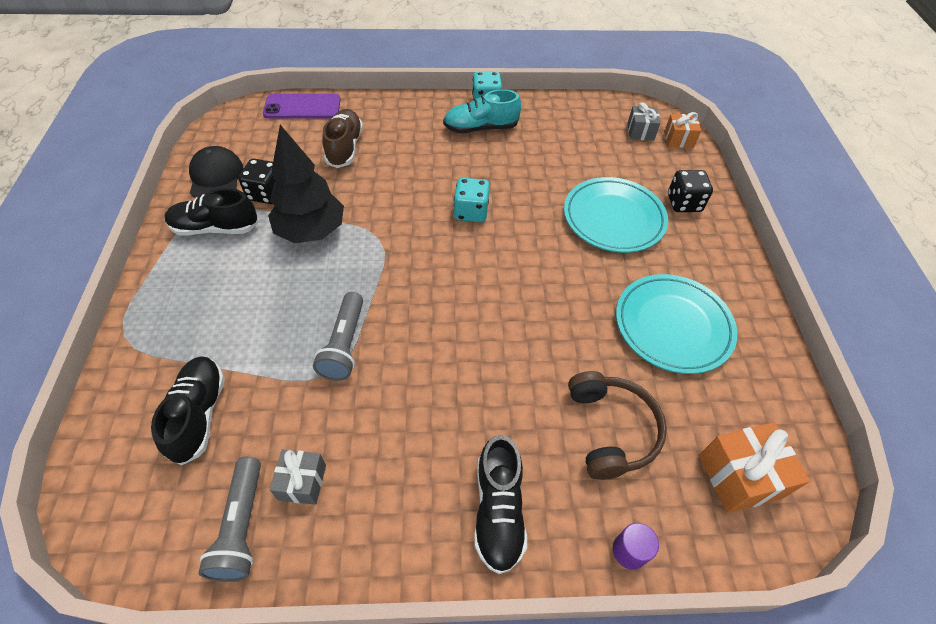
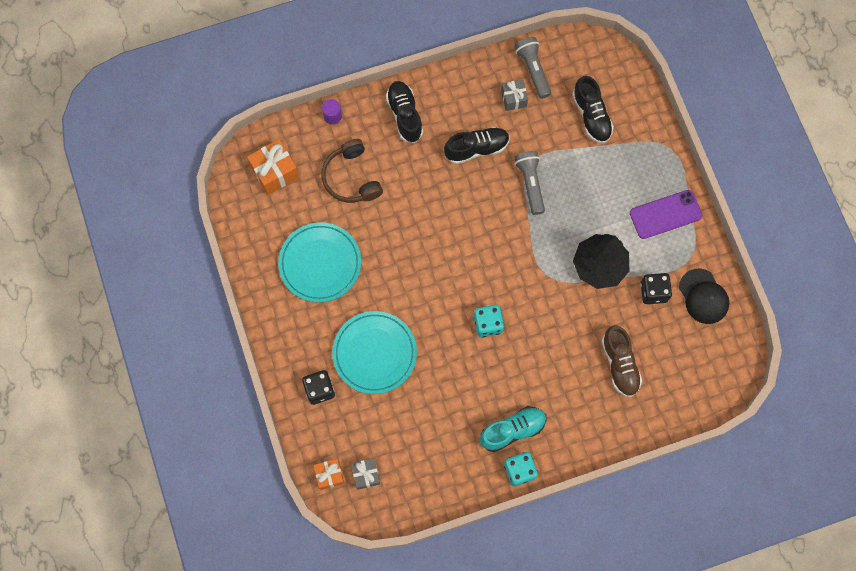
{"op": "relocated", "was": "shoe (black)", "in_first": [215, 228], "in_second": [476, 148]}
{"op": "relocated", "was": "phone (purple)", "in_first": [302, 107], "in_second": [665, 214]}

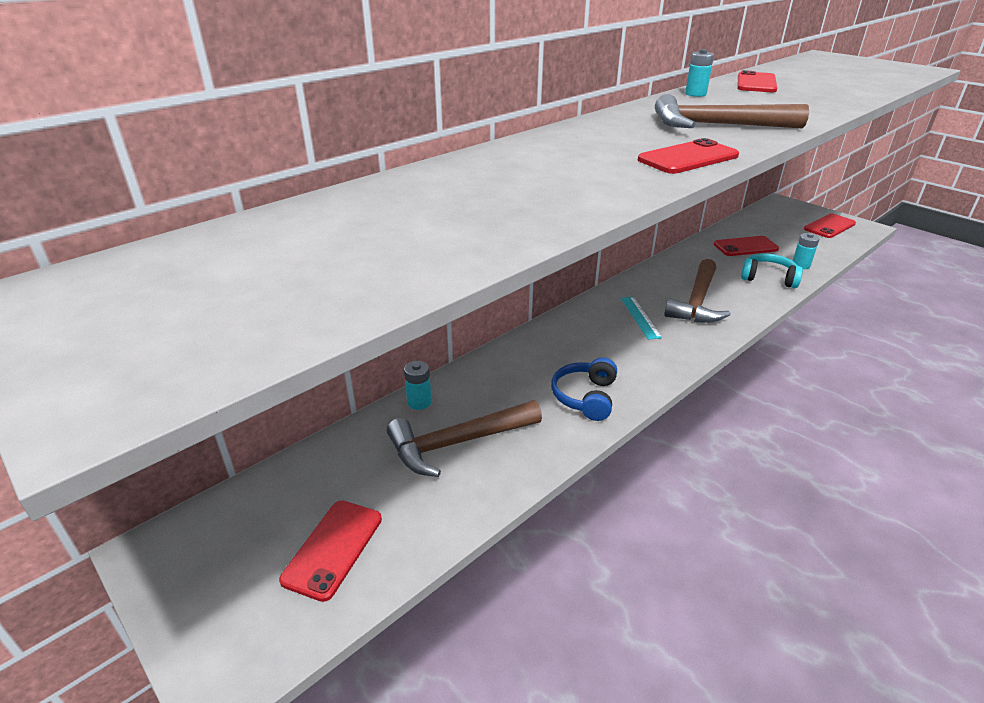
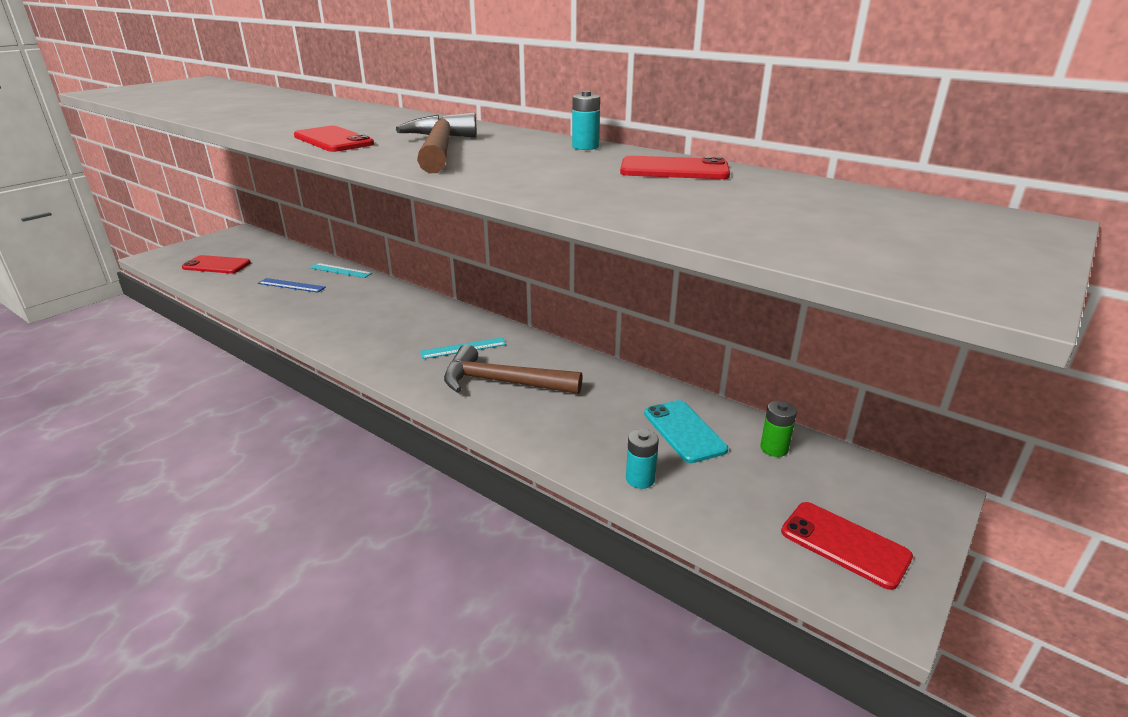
{"op": "missing", "was": "headphones (blue)", "in_first": [585, 397]}
{"op": "missing", "was": "headphones (turquoise)", "in_first": [768, 278]}
{"op": "appeared", "now": "battery (green)", "in_second": [774, 448]}
{"op": "exchanged", "was": "hammer (brown)", "now": "ruler (blue)", "in_first": [457, 443], "in_second": [291, 285]}
{"op": "exchanged", "was": "battery (turquoise)", "now": "ruler (turquoise)", "in_first": [419, 402], "in_second": [340, 270]}
{"op": "colour", "was": "phone (red)", "now": "phone (turquoise)", "in_first": [745, 247], "in_second": [684, 431]}

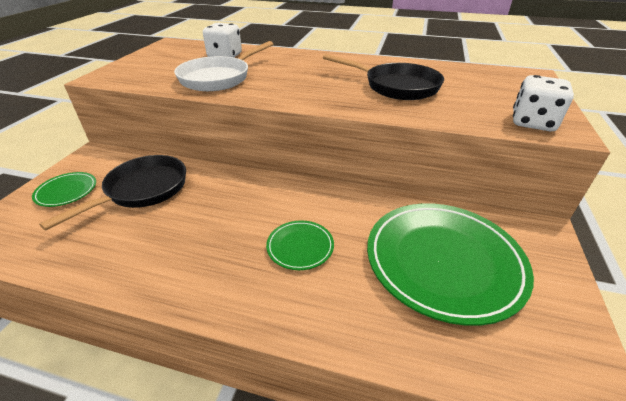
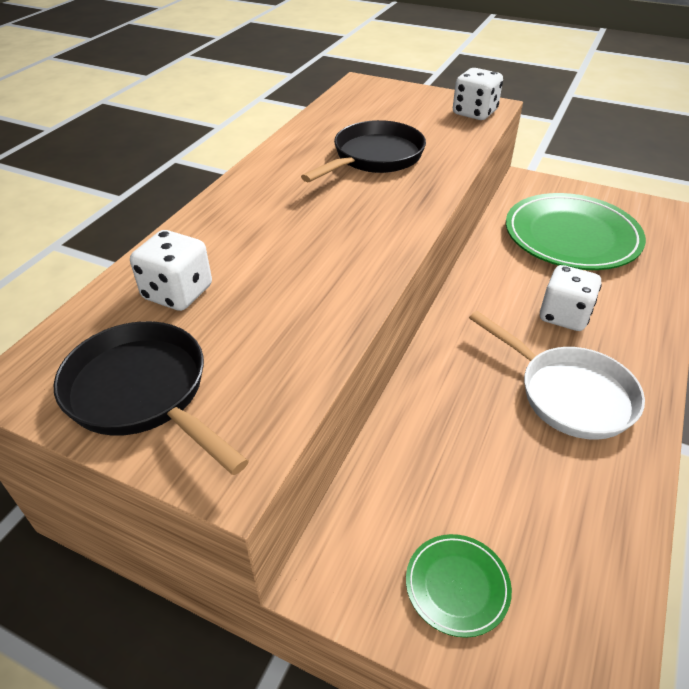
{"op": "relocated", "was": "pan (black)", "in_first": [143, 190], "in_second": [143, 393]}
{"op": "relocated", "was": "pan (white)", "in_first": [218, 78], "in_second": [569, 394]}
{"op": "exchanged", "was": "plate (green)", "now": "dice (white)", "in_first": [300, 247], "in_second": [564, 316]}

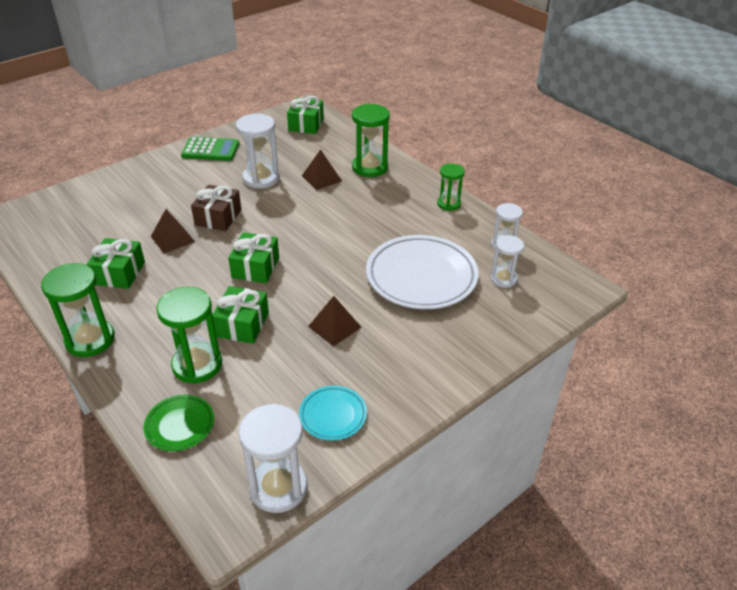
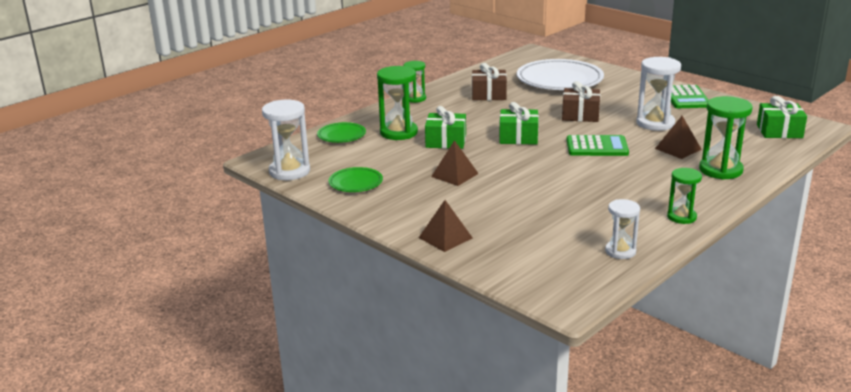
{"op": "missing", "was": "hourglass (white)", "in_first": [503, 279]}
{"op": "appeared", "now": "calculator (green)", "in_second": [597, 147]}
{"op": "relocated", "was": "pyramid (brown)", "in_first": [172, 239], "in_second": [445, 237]}
{"op": "relocated", "was": "plate (white)", "in_first": [421, 276], "in_second": [559, 80]}
{"op": "colour", "was": "gift (green)", "now": "gift (brown)", "in_first": [119, 273], "in_second": [489, 94]}
{"op": "colour", "was": "plate (turquoise)", "now": "plate (green)", "in_first": [333, 415], "in_second": [356, 183]}
{"op": "size", "was": "hourglass (green)", "in_first": [90, 340], "in_second": [415, 98], "ratio": 0.62}

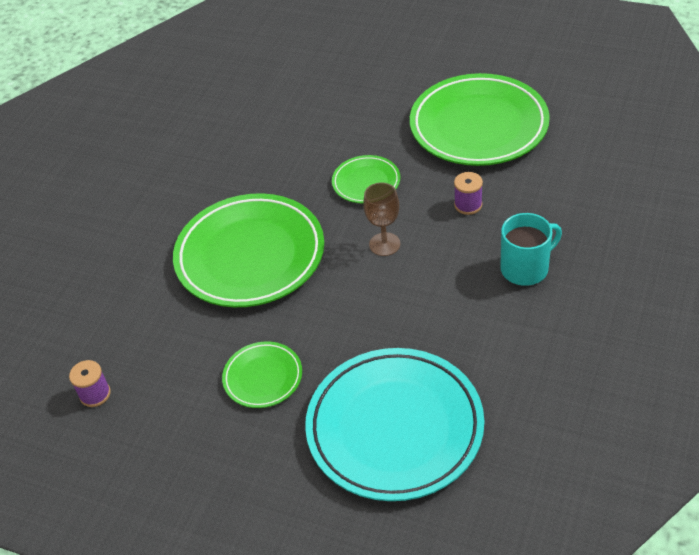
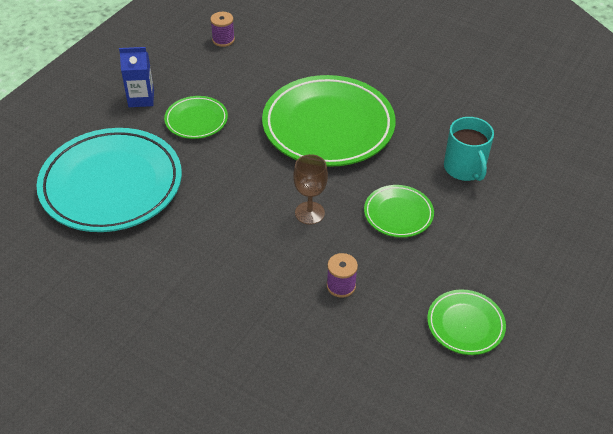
{"op": "appeared", "now": "carton (blue)", "in_second": [141, 99]}
{"op": "relocated", "was": "mug (turquoise)", "in_first": [526, 268], "in_second": [464, 168]}
{"op": "size", "was": "plate (green)", "in_first": [478, 126], "in_second": [465, 324], "ratio": 0.48}

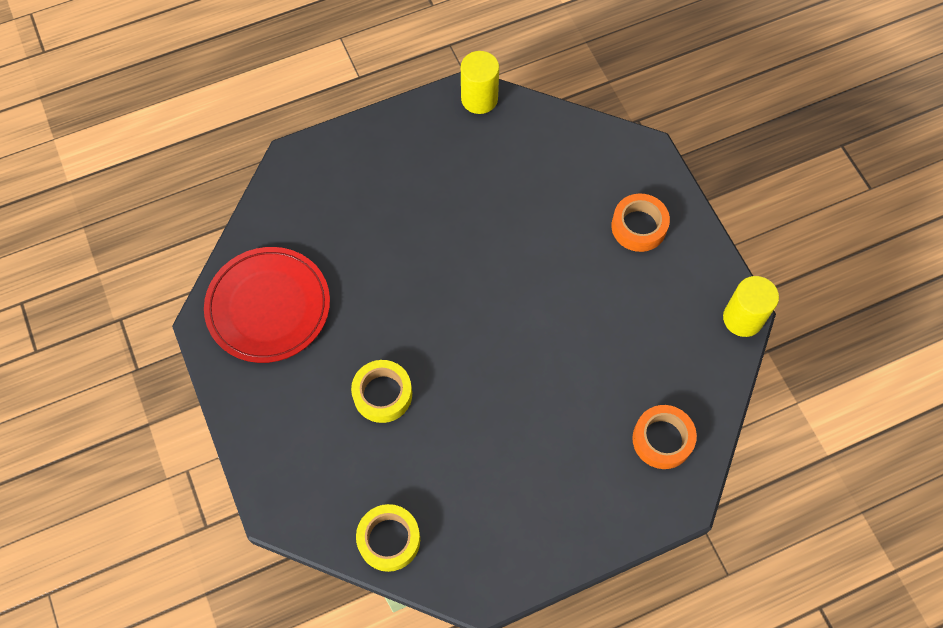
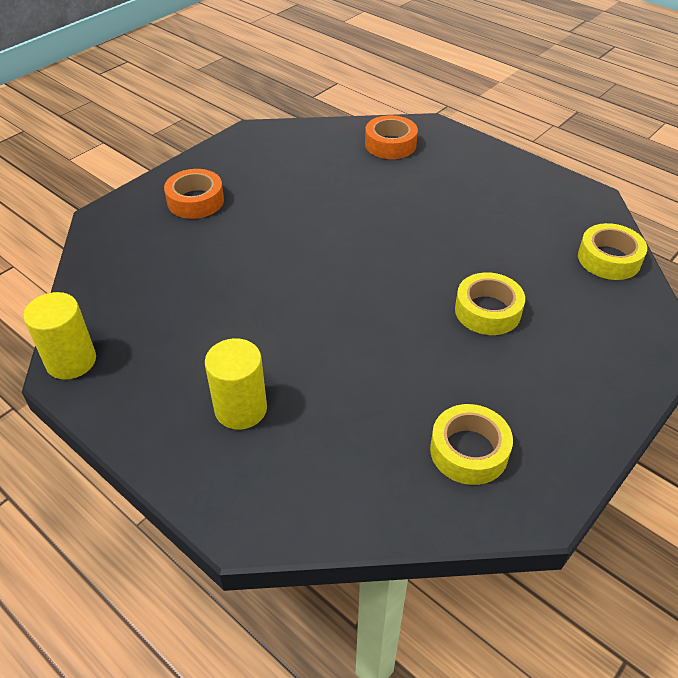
{"op": "relocated", "was": "cylinder (yellow)", "in_first": [743, 318], "in_second": [241, 409]}
{"op": "exchanged", "was": "plate (red)", "now": "tape (yellow)", "in_first": [268, 307], "in_second": [469, 451]}

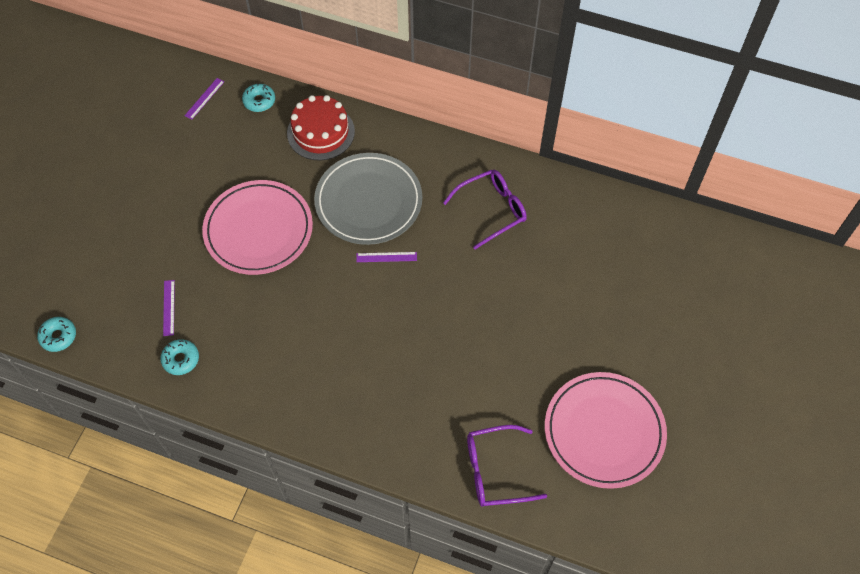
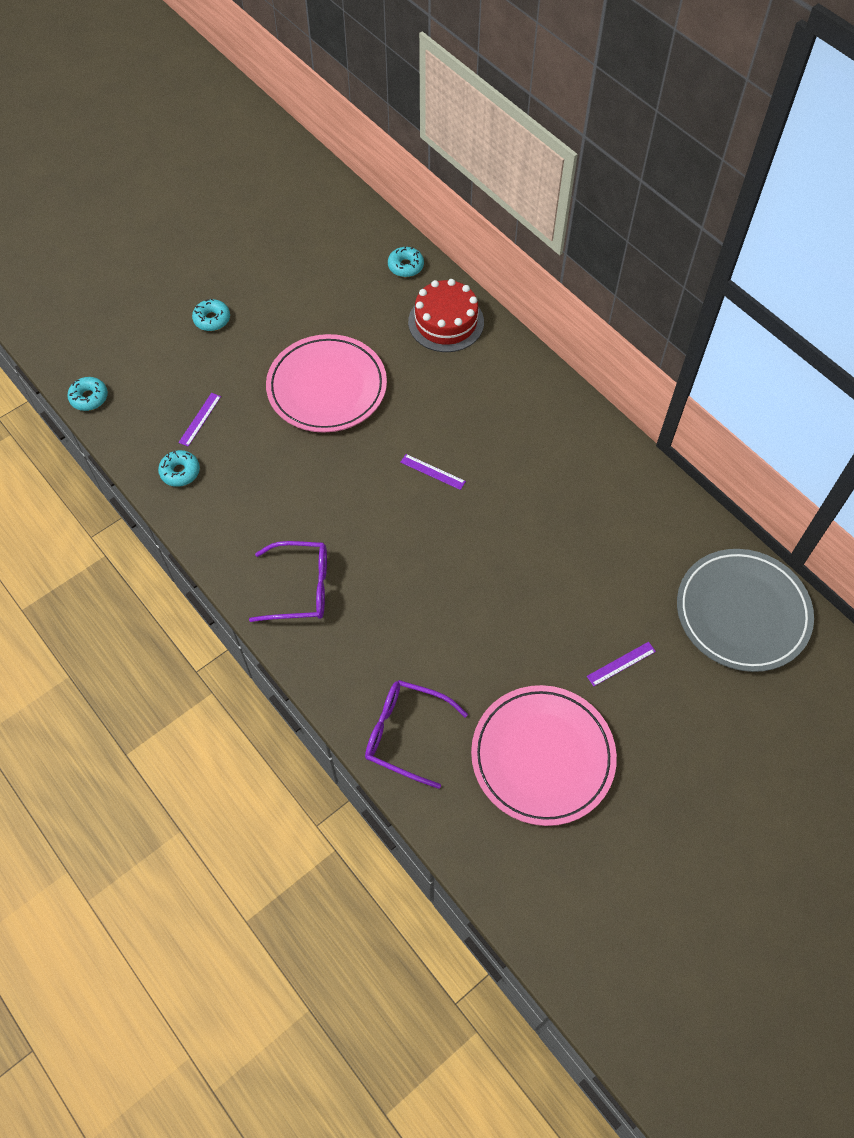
{"op": "appeared", "now": "donut (turquoise)", "in_second": [212, 319]}
{"op": "relocated", "was": "ruler (purple)", "in_first": [204, 98], "in_second": [621, 664]}
{"op": "relocated", "was": "plate (grey)", "in_first": [368, 201], "in_second": [742, 612]}
{"op": "relocated", "was": "glasses (purple)", "in_first": [492, 210], "in_second": [301, 588]}

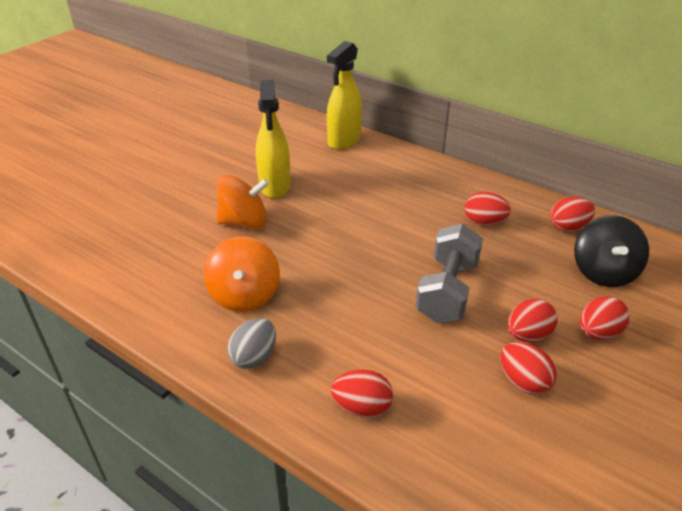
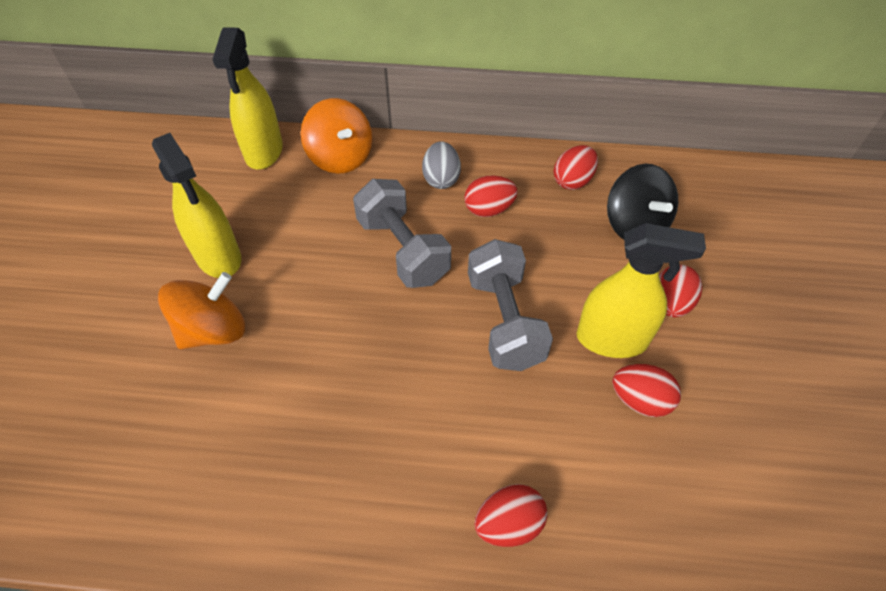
{"op": "appeared", "now": "dumbbell (grey)", "in_second": [403, 250]}
{"op": "relocated", "was": "spinning top (orange)", "in_first": [245, 295], "in_second": [341, 158]}
{"op": "relocated", "was": "egg (grey)", "in_first": [254, 357], "in_second": [441, 179]}
{"op": "exchanged", "was": "egg (red)", "now": "spray bottle (yellow)", "in_first": [527, 335], "in_second": [612, 339]}

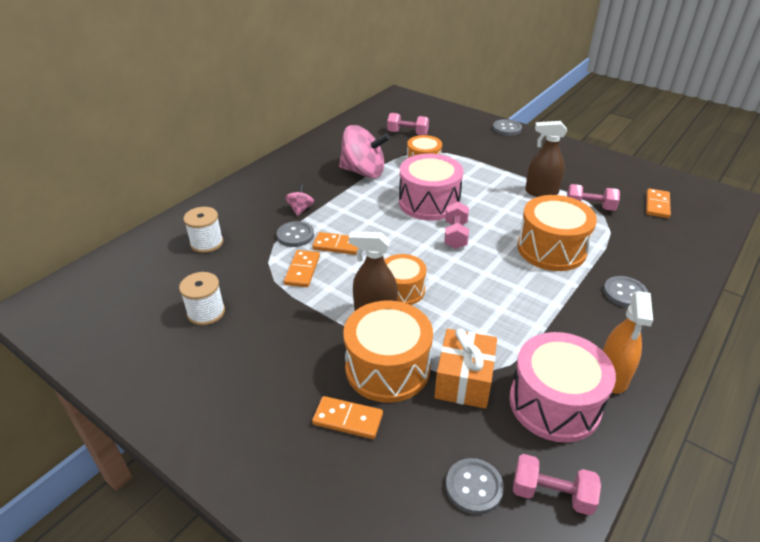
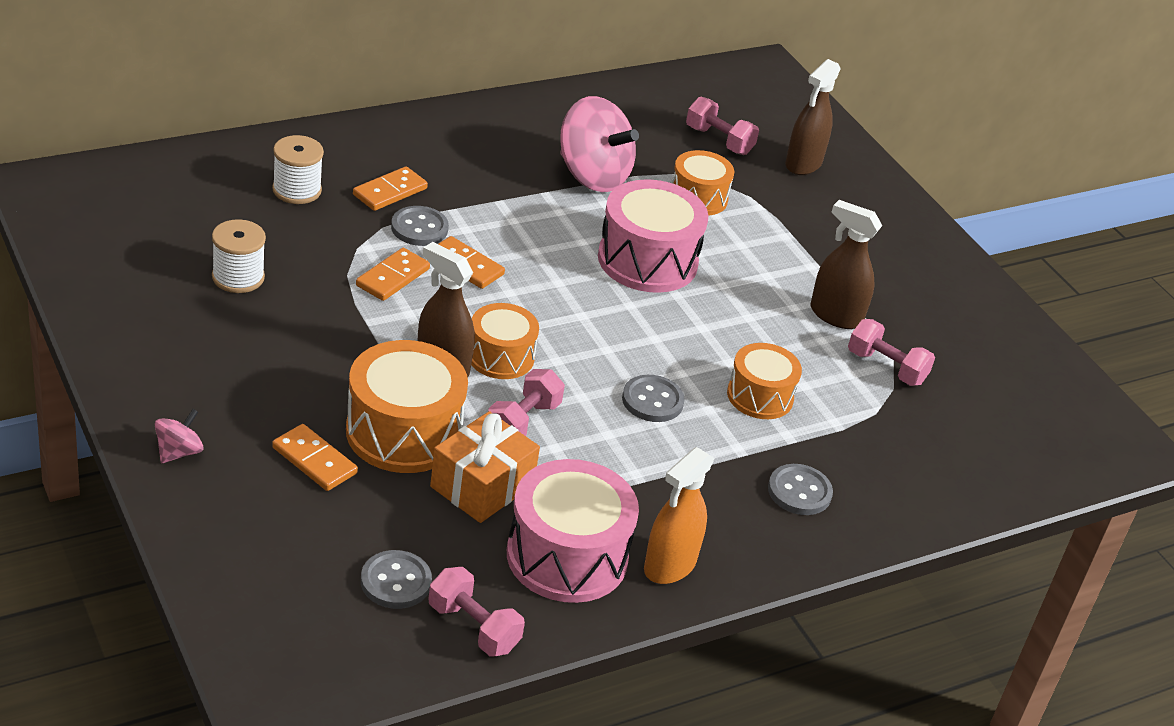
{"op": "appeared", "now": "spray bottle (brown)", "in_second": [803, 164]}
{"op": "relocated", "was": "spinning top (pink)", "in_first": [300, 209], "in_second": [179, 452]}
{"op": "relocated", "was": "dumbbell (pink)", "in_first": [455, 235], "in_second": [523, 421]}
{"op": "relocated", "was": "button (grey)", "in_first": [507, 129], "in_second": [652, 401]}
{"op": "relocated", "was": "domino (orange)", "in_first": [657, 205], "in_second": [390, 192]}
{"op": "size", "was": "drum (orange)", "in_first": [551, 249], "in_second": [760, 396], "ratio": 0.62}

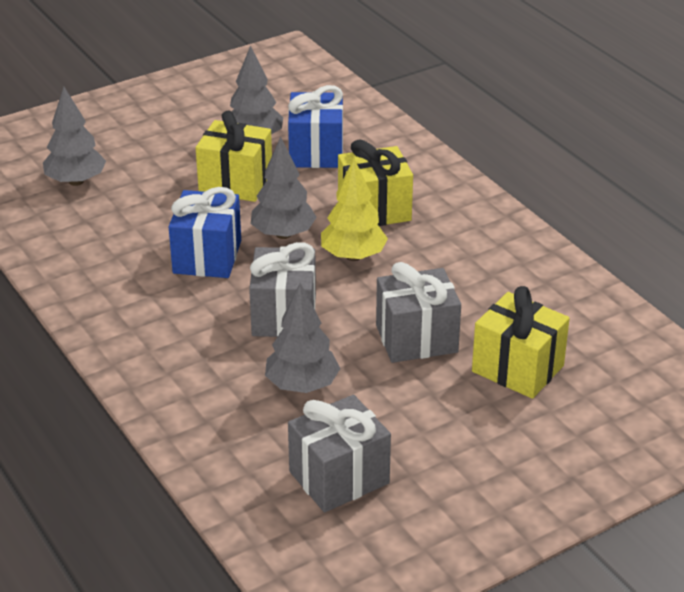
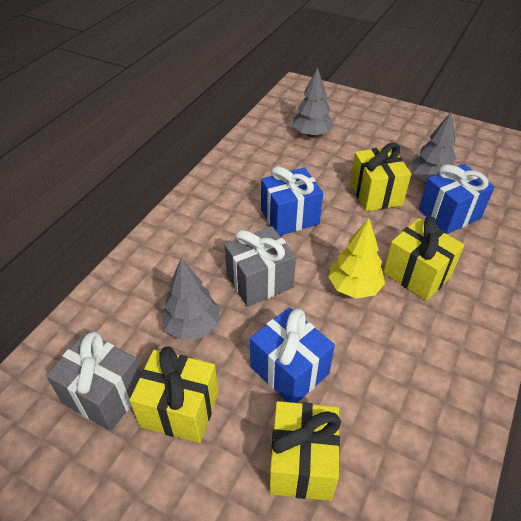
{"op": "missing", "was": "tree (grey)", "in_first": [283, 234]}
{"op": "appeared", "now": "gift (yellow)", "in_second": [180, 409]}
{"op": "colour", "was": "gift (grey)", "now": "gift (blue)", "in_first": [416, 339], "in_second": [289, 370]}

